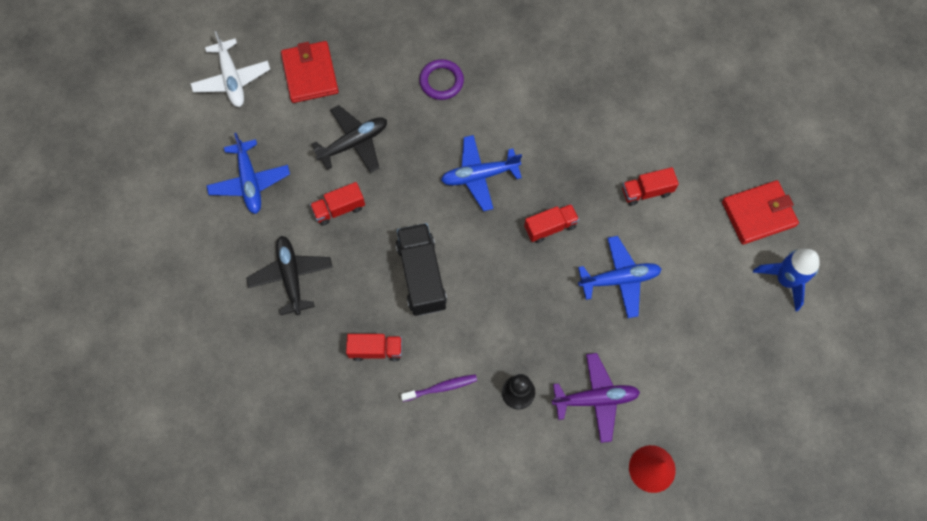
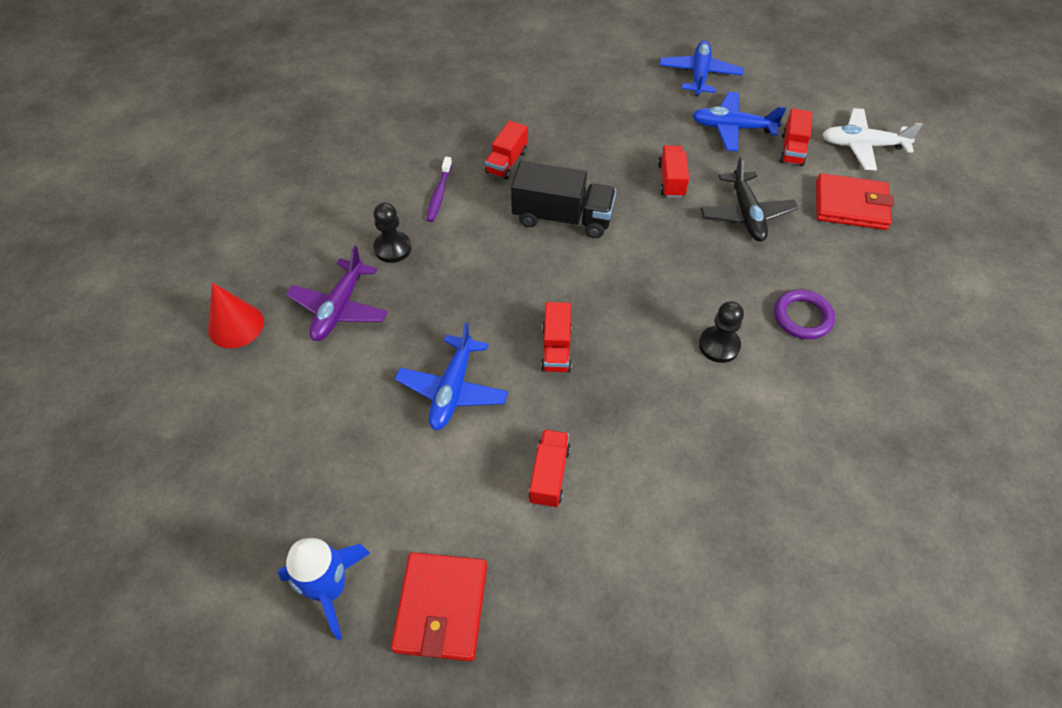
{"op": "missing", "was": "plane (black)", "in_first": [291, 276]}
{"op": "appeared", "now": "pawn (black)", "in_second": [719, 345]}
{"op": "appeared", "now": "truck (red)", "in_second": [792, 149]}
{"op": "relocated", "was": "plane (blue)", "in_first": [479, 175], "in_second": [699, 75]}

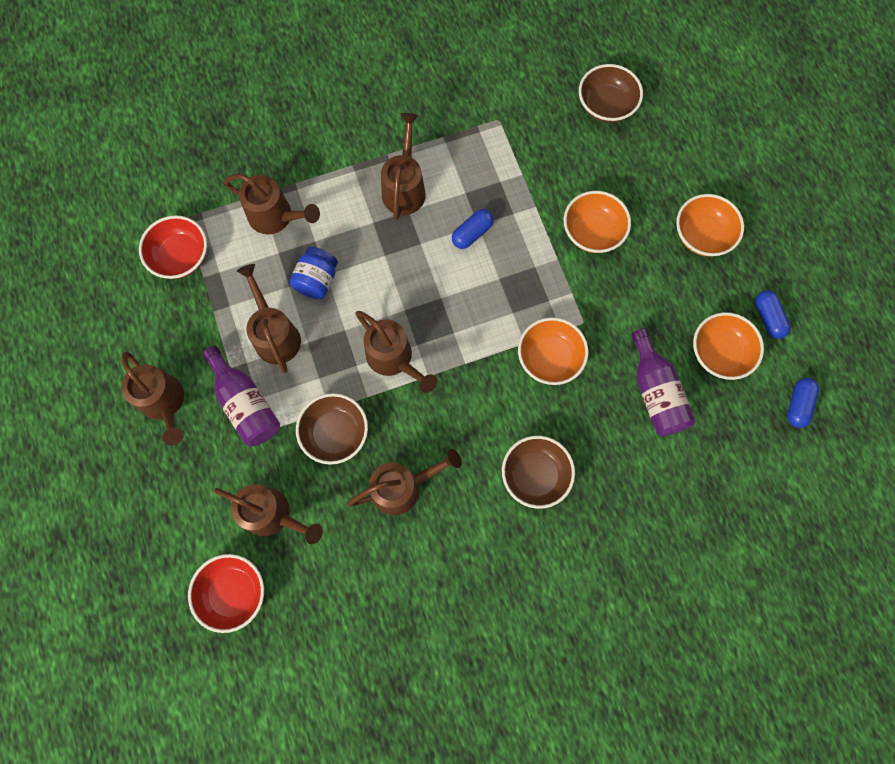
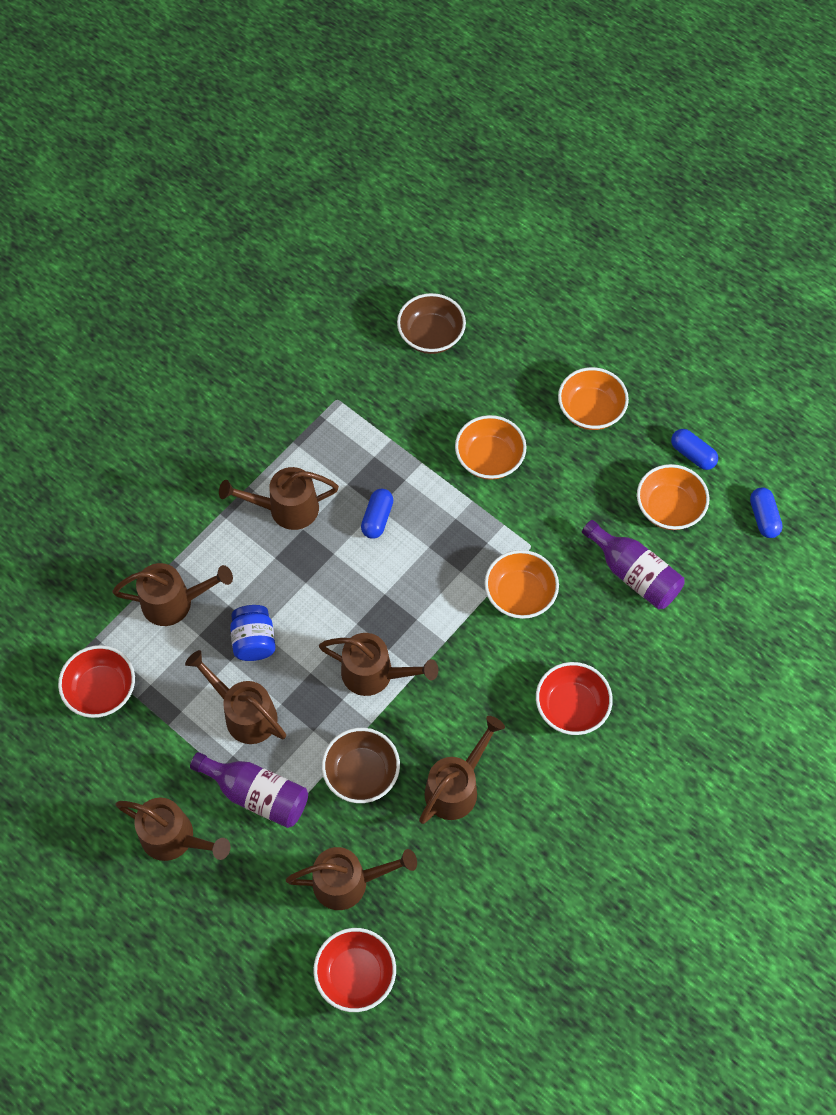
{"op": "colour", "was": "bowl (brown)", "now": "bowl (red)", "in_first": [535, 475], "in_second": [571, 707]}
{"op": "spun", "was": "watering can (brown)", "in_first": [405, 187], "in_second": [285, 508], "clockwise": -75}

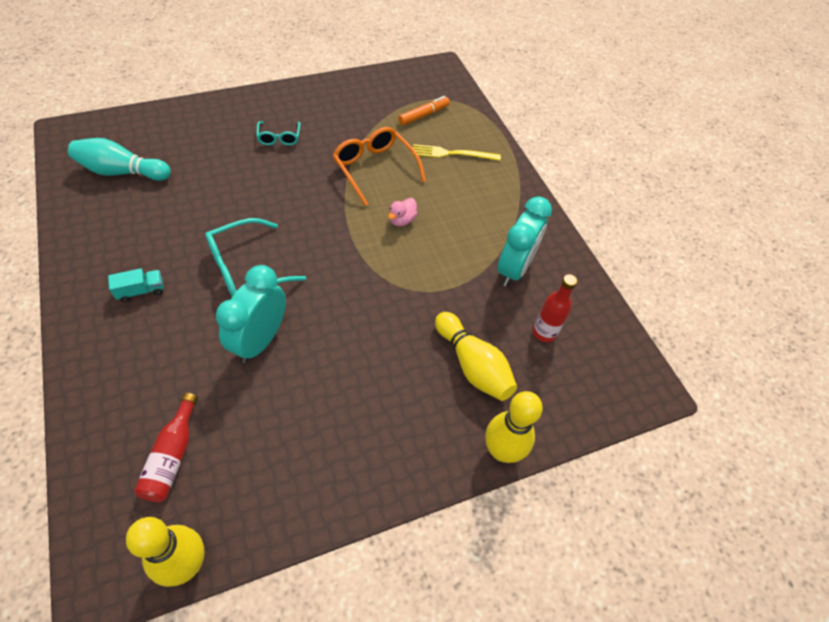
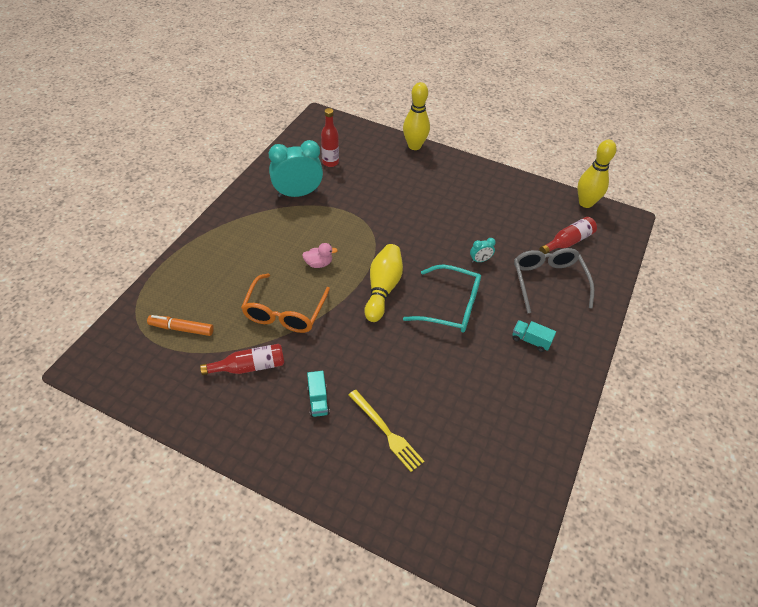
{"op": "missing", "was": "bowling pin (turquoise)", "in_first": [122, 172]}
{"op": "appeared", "now": "bottle (red)", "in_second": [249, 366]}
{"op": "appeared", "now": "glasses (grey)", "in_second": [548, 282]}
{"op": "relocated", "was": "fork (yellow)", "in_first": [452, 154], "in_second": [386, 432]}
{"op": "relocated", "was": "bowling pin (yellow)", "in_first": [473, 365], "in_second": [383, 289]}
{"op": "exchanged", "was": "glasses (turquoise)", "now": "truck (turquoise)", "in_first": [279, 137], "in_second": [318, 400]}
{"op": "size", "was": "clock (turquoise)", "in_first": [260, 340], "in_second": [480, 260], "ratio": 0.44}

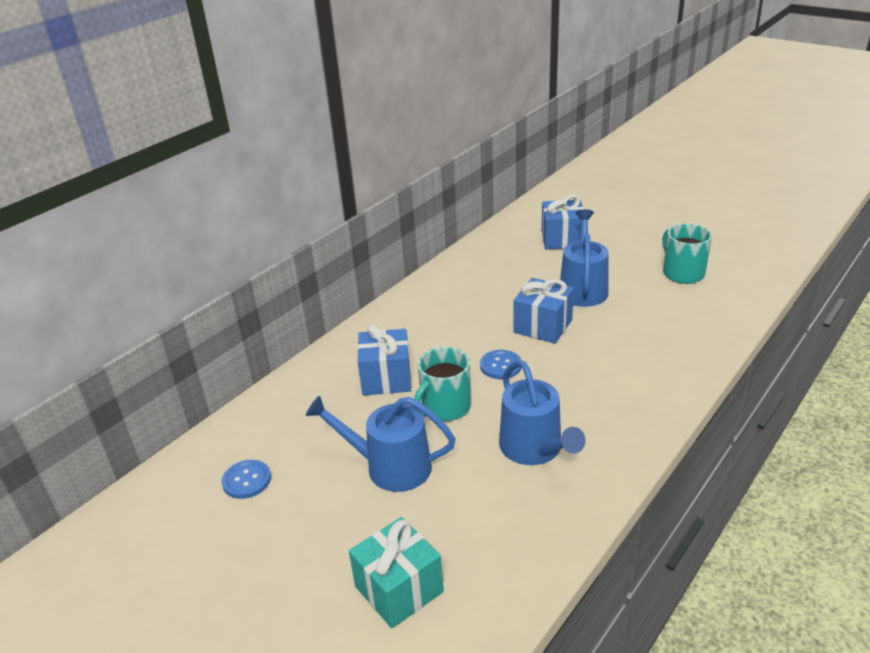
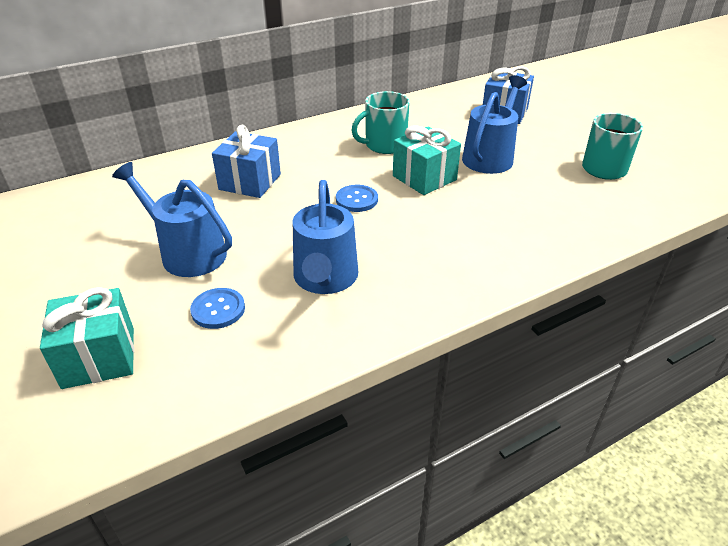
{"op": "relocated", "was": "button (blue)", "in_first": [246, 480], "in_second": [218, 309]}
{"op": "relocated", "was": "mug (turquoise)", "in_first": [445, 407], "in_second": [384, 145]}
{"op": "colour", "was": "gift (blue)", "now": "gift (turquoise)", "in_first": [543, 326], "in_second": [424, 178]}

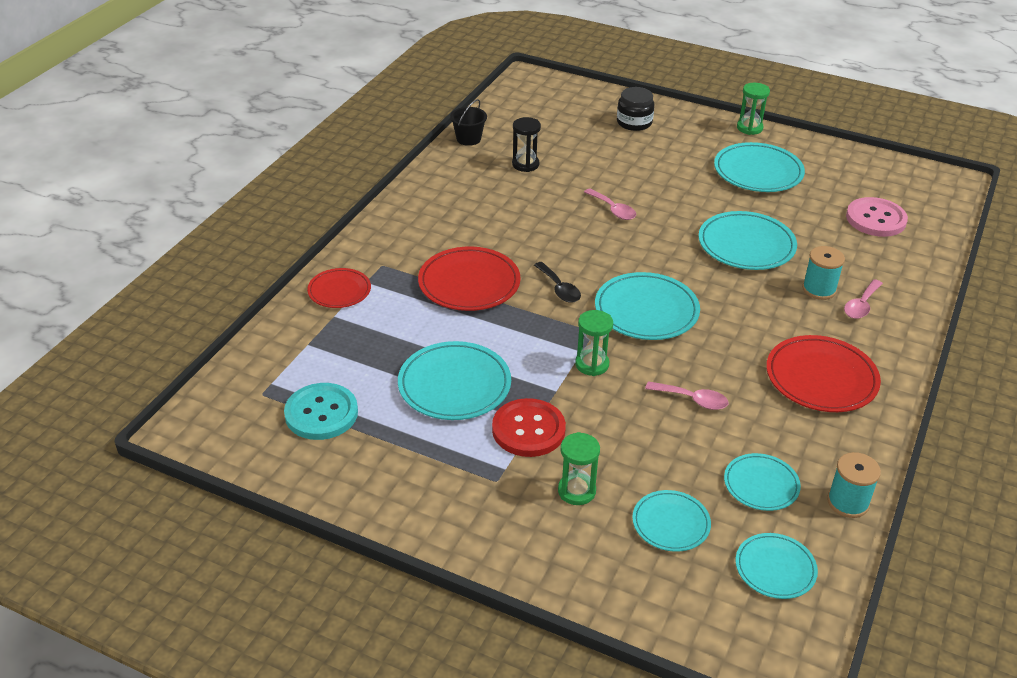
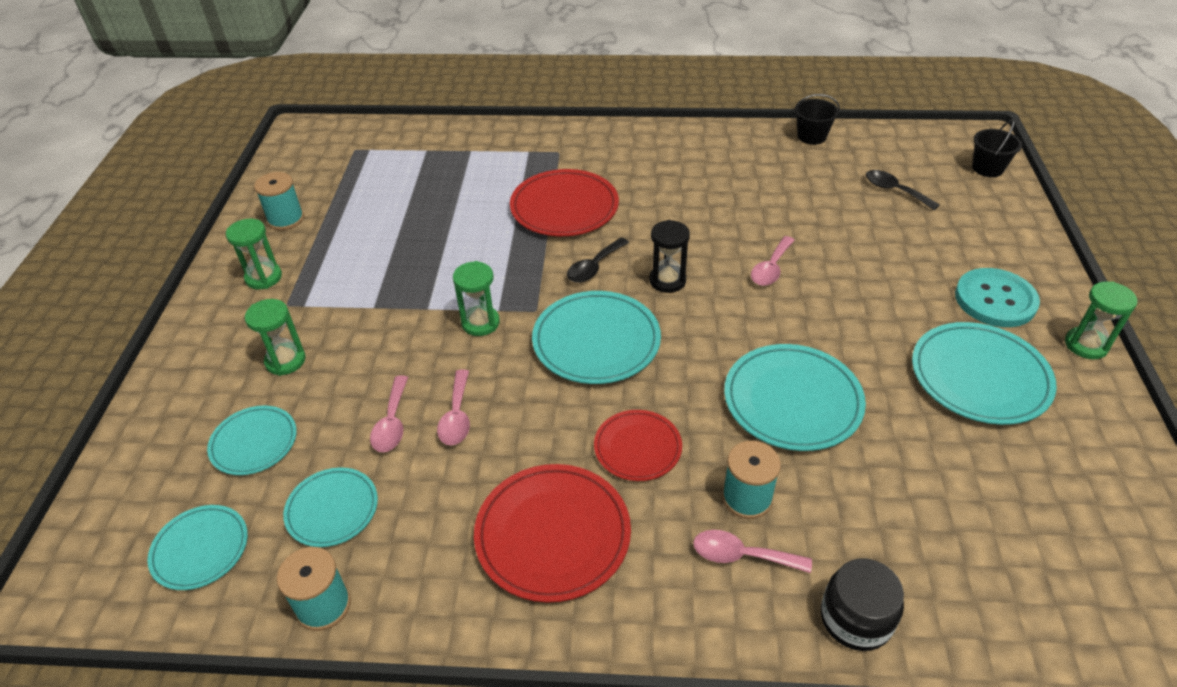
{"op": "missing", "was": "plate (turquoise)", "in_first": [454, 385]}
{"op": "missing", "was": "button (red)", "in_first": [528, 430]}
{"op": "missing", "was": "button (pink)", "in_first": [875, 219]}
{"op": "appeared", "now": "hourglass (green)", "in_second": [263, 277]}
{"op": "appeared", "now": "spool (turquoise)", "in_second": [286, 219]}
{"op": "appeared", "now": "spoon (pink)", "in_second": [392, 423]}
{"op": "appeared", "now": "spoon (black)", "in_second": [894, 190]}
{"op": "appeared", "now": "bucket (black)", "in_second": [987, 168]}
{"op": "relocated", "was": "button (turquoise)", "in_first": [321, 413], "in_second": [995, 300]}
{"op": "relocated", "was": "plate (red)", "in_first": [339, 291], "in_second": [637, 448]}
{"op": "relocated", "was": "hourglass (black)", "in_first": [525, 164], "in_second": [667, 280]}
{"op": "relocated", "was": "jar (black)", "in_first": [634, 122], "in_second": [856, 618]}

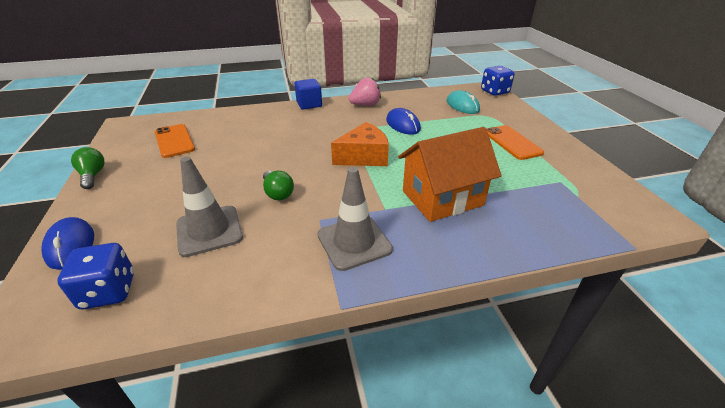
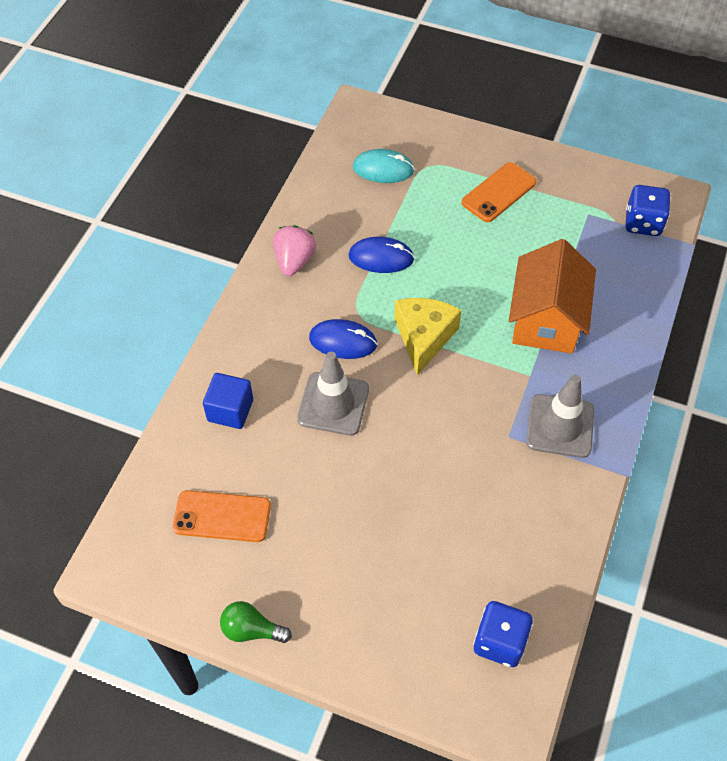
{"op": "missing", "was": "light bulb (green)", "in_first": [278, 193]}
{"op": "relocated", "was": "mouse (blue)", "in_first": [70, 245], "in_second": [343, 341]}
{"op": "relocated", "was": "traffic cone (grey)", "in_first": [209, 230], "in_second": [333, 404]}
{"op": "relocated", "was": "cube (blue)", "in_first": [309, 104], "in_second": [230, 410]}
{"op": "relocated", "was": "dice (blue)", "in_first": [494, 92], "in_second": [643, 223]}
{"op": "colour", "was": "cheese (orange)", "now": "cheese (yellow)", "in_first": [364, 157], "in_second": [424, 338]}
{"op": "spun", "was": "phone (orange)", "in_first": [512, 142], "in_second": [498, 192], "clockwise": -60}

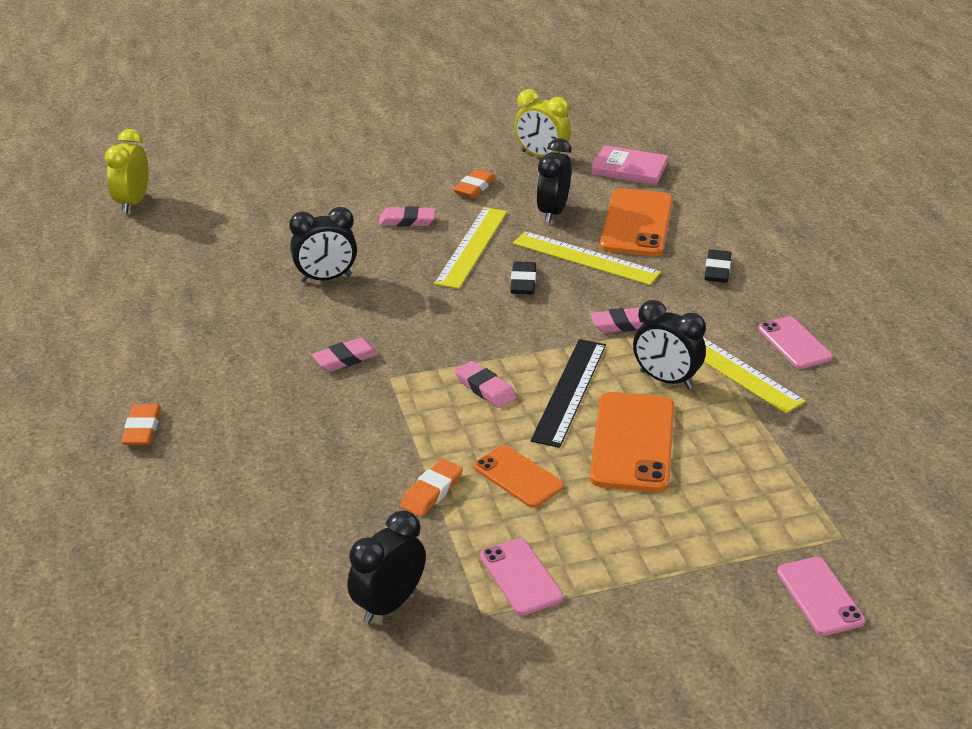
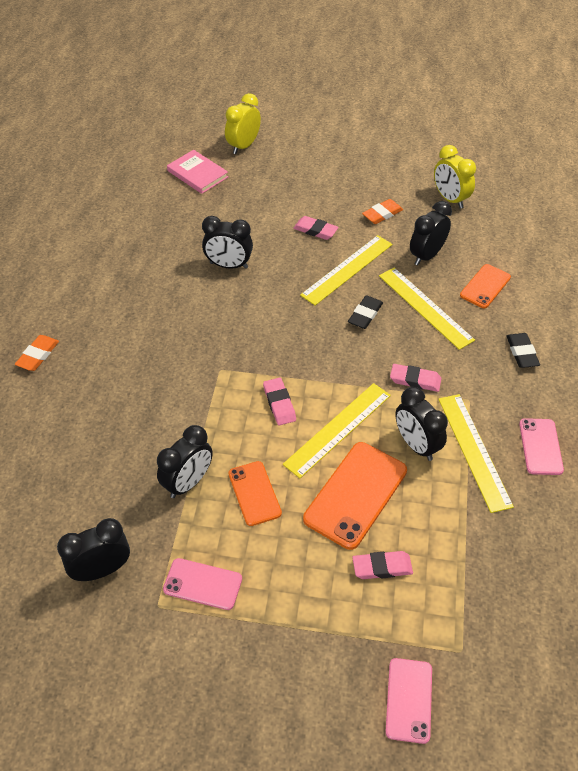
{"op": "relocated", "was": "clock (yellow)", "in_first": [133, 203], "in_second": [243, 146]}
{"op": "relocated", "was": "eraser (pink)", "in_first": [345, 359], "in_second": [382, 567]}
{"op": "relocated", "was": "book (pink)", "in_first": [629, 169], "in_second": [197, 174]}
{"op": "exchanged", "was": "eraser (orange)", "now": "clock (black)", "in_first": [432, 491], "in_second": [188, 482]}
{"op": "colour", "was": "ruler (black)", "now": "ruler (yellow)", "in_first": [569, 391], "in_second": [338, 429]}
{"op": "spun", "was": "phone (pink)", "in_first": [520, 577], "in_second": [202, 584], "clockwise": -75}
{"op": "spun", "was": "eraser (black)", "in_first": [717, 270], "in_second": [521, 352], "clockwise": -45}
{"op": "size", "was": "phone (orange)", "in_first": [637, 223], "in_second": [485, 286], "ratio": 0.6}

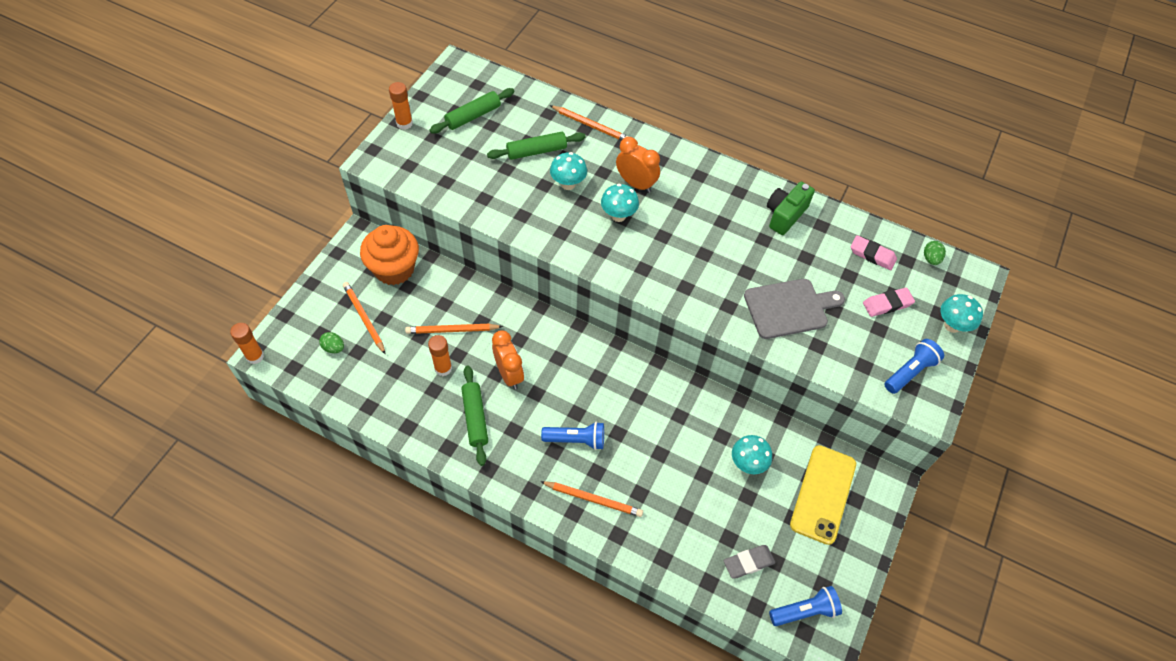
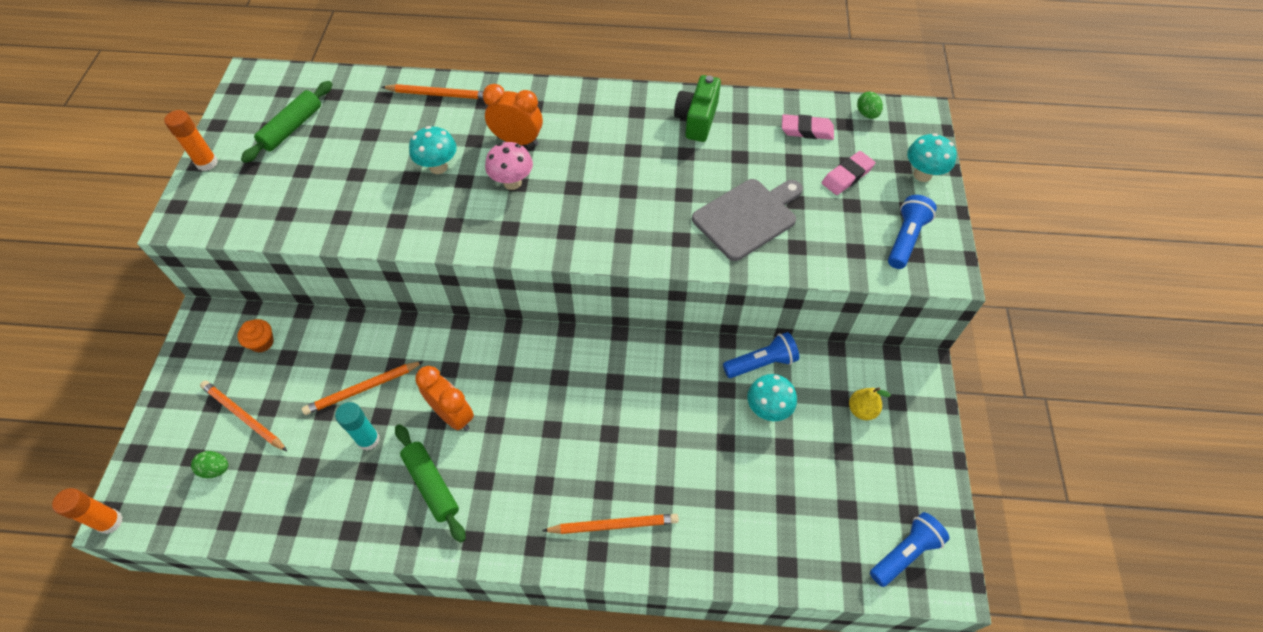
{"op": "missing", "was": "rolling pin (green)", "in_first": [536, 151]}
{"op": "missing", "was": "eraser (grey)", "in_first": [748, 562]}
{"op": "relocated", "was": "flashlight (blue)", "in_first": [576, 440], "in_second": [761, 363]}
{"op": "exchanged", "was": "phone (yellow)", "now": "pear (yellow)", "in_first": [823, 494], "in_second": [861, 410]}
{"op": "colour", "was": "glue stick (orange)", "now": "glue stick (turquoise)", "in_first": [443, 368], "in_second": [368, 440]}
{"op": "colour", "was": "mushroom (turquoise)", "now": "mushroom (pink)", "in_first": [618, 216], "in_second": [512, 182]}
{"op": "size", "was": "cupcake (orange)", "in_first": [394, 269], "in_second": [262, 342], "ratio": 0.44}

